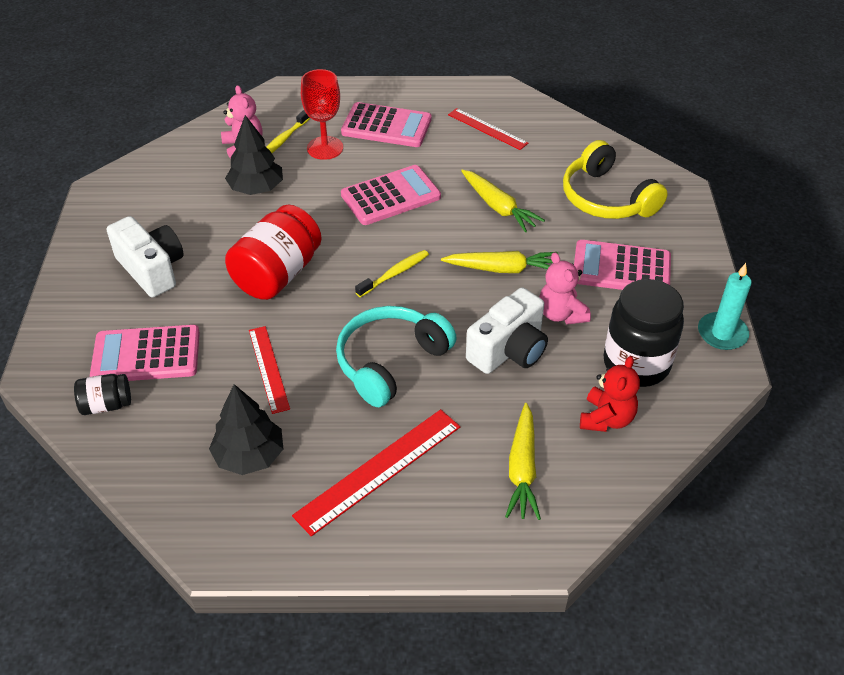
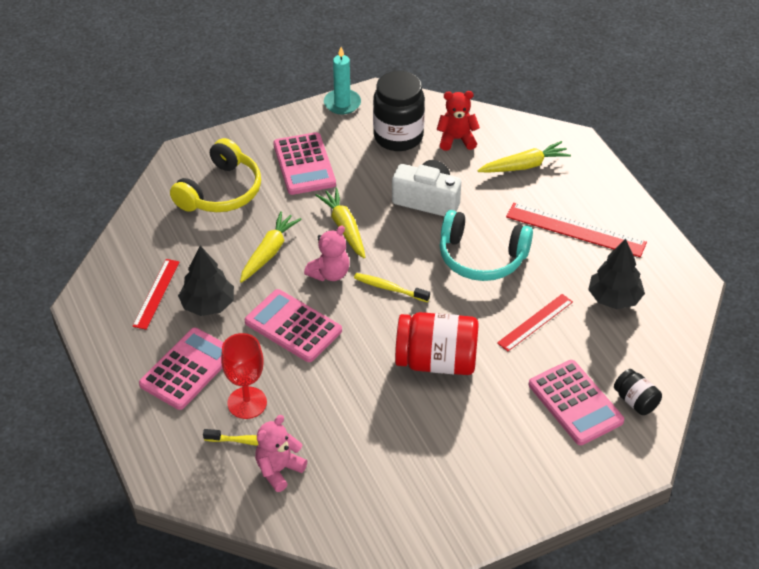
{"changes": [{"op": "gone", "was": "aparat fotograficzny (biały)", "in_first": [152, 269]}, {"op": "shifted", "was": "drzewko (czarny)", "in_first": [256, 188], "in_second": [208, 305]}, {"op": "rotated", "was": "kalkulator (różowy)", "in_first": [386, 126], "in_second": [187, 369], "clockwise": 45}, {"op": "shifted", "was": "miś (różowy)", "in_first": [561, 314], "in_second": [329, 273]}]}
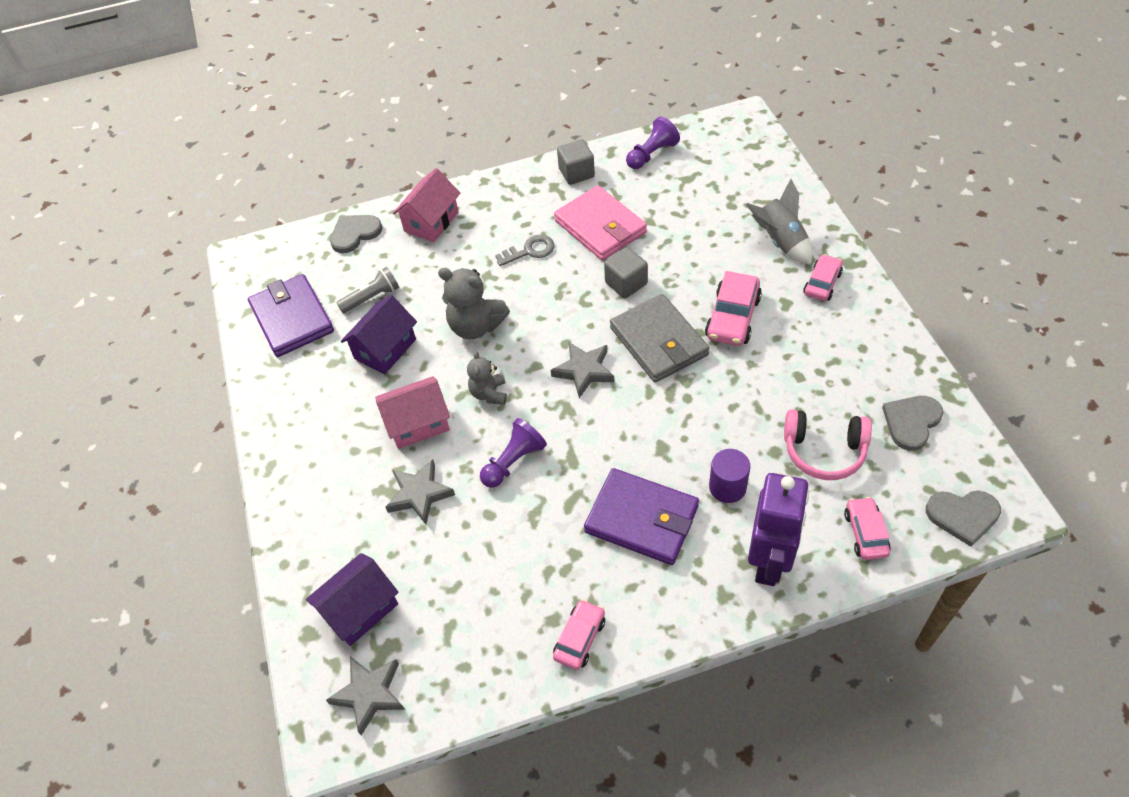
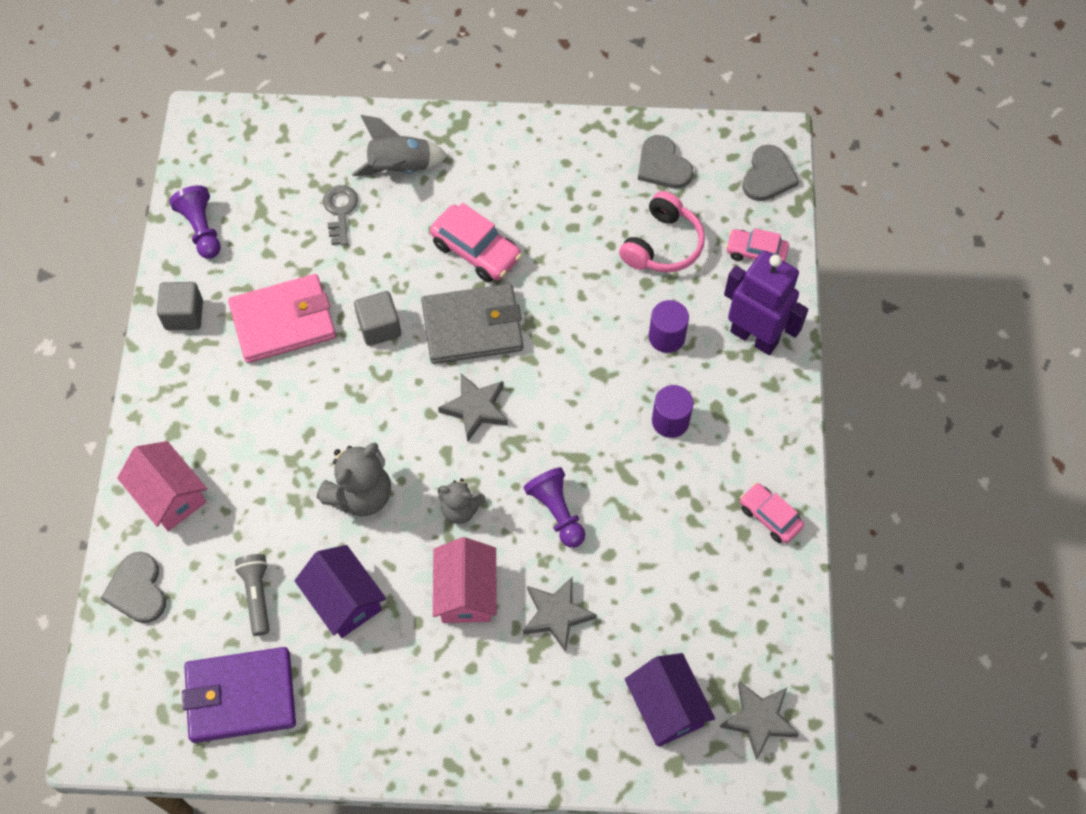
{"changes": [{"op": "shifted", "was": "klucz (szary)", "in_first": [530, 251], "in_second": [340, 211]}, {"op": "swapped", "was": "portfel (fioletowy)", "now": "walec (fioletowy)", "in_first": [641, 519], "in_second": [670, 421]}, {"op": "gone", "was": "samochód (różowy)", "in_first": [822, 283]}]}
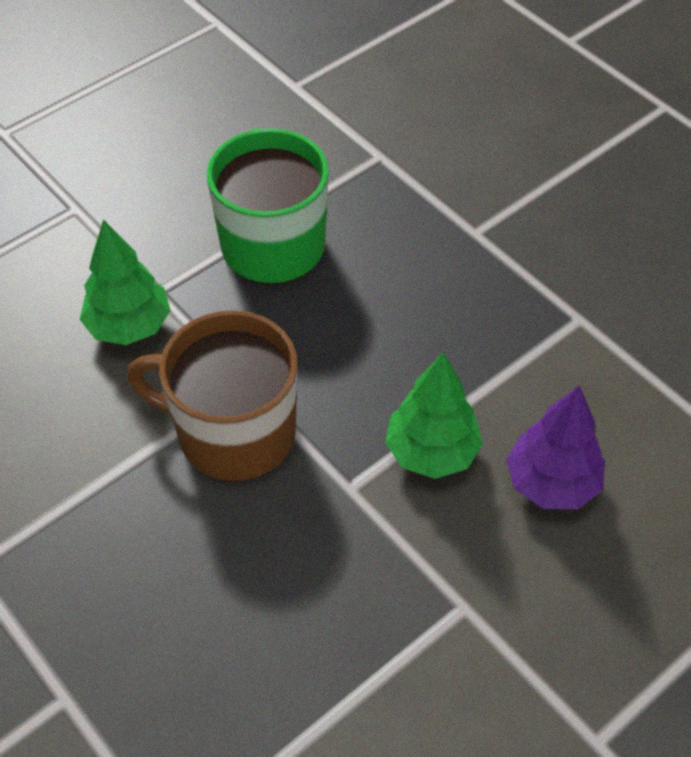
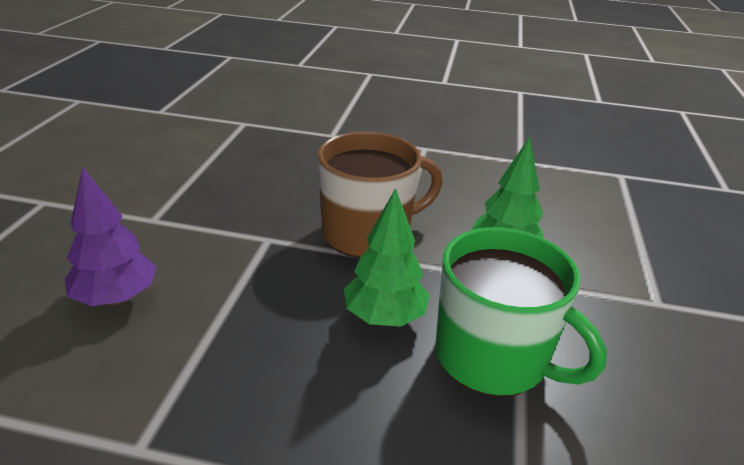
{"changes": [{"op": "shifted", "was": "drzewko (zielony)", "in_first": [432, 452], "in_second": [384, 317]}]}
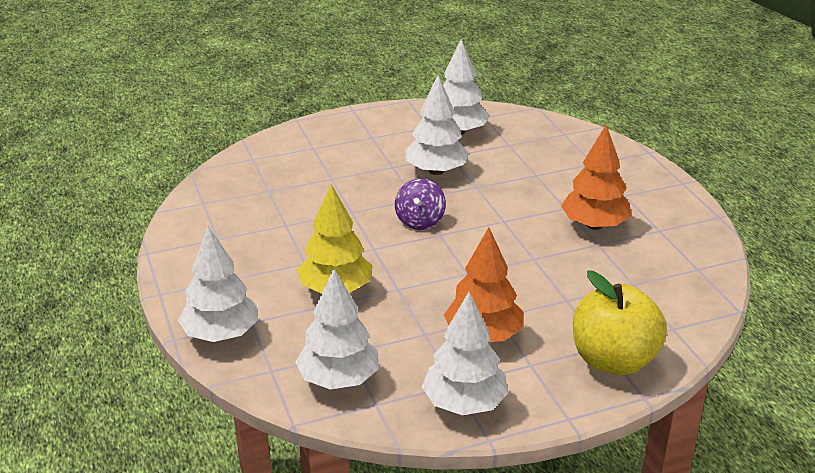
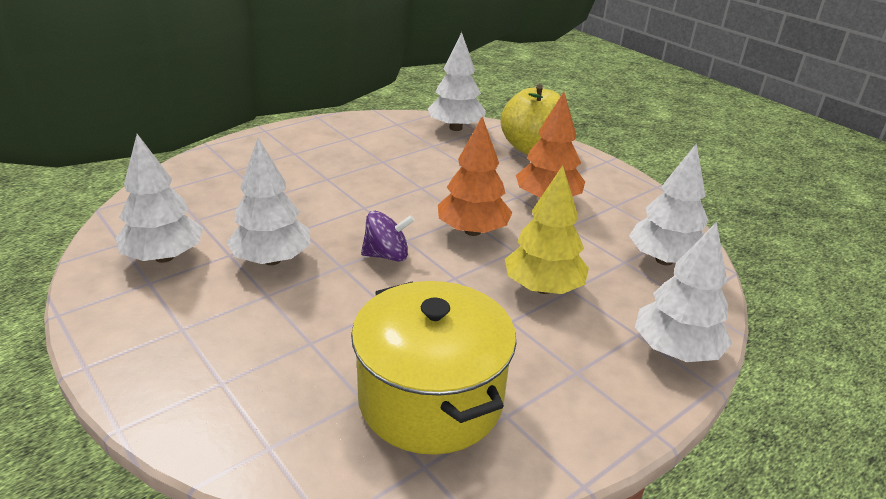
{"changes": [{"op": "shifted", "was": "drzewko (biały)", "in_first": [464, 404], "in_second": [455, 128]}, {"op": "shifted", "was": "drzewko (pomarańczowy)", "in_first": [594, 225], "in_second": [472, 231]}, {"op": "new", "now": "garnek (żółty)", "in_second": [430, 399]}]}
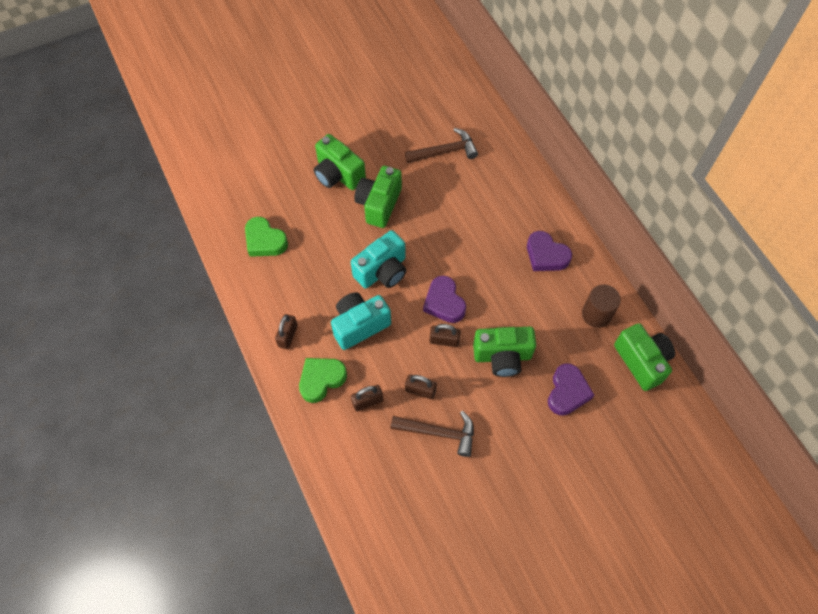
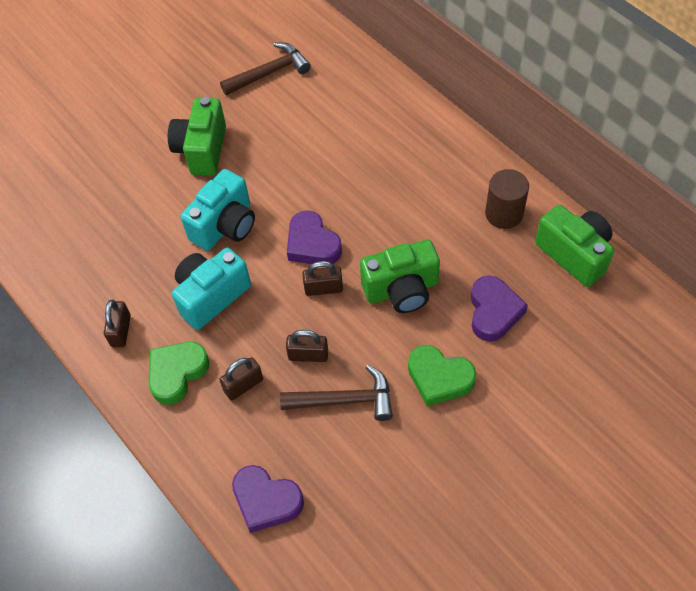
{"changes": [{"op": "shifted", "was": "serce (zielony)", "in_first": [265, 241], "in_second": [439, 378]}, {"op": "gone", "was": "aparat fotograficzny (zielony)", "in_first": [338, 174]}, {"op": "shifted", "was": "serce (fioletowy)", "in_first": [546, 255], "in_second": [266, 501]}]}
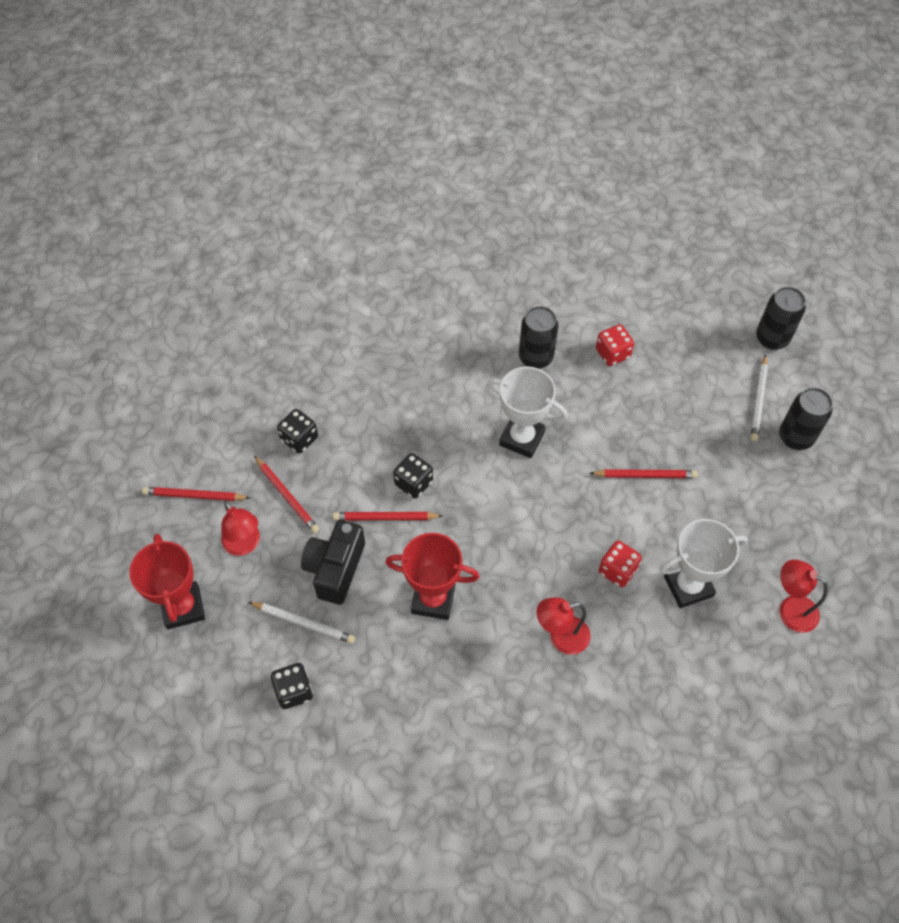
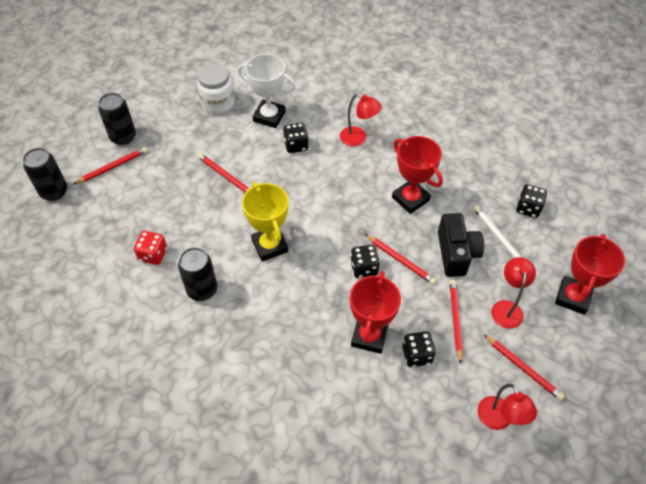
{"changes": [{"op": "rotated", "was": "aparat fotograficzny (czarny)", "in_first": [335, 568], "in_second": [456, 253], "clockwise": -60}, {"op": "repainted", "was": "puchar (biały)", "now": "puchar (żółty)", "in_first": [522, 438], "in_second": [269, 246]}, {"op": "repainted", "was": "kostka do gry (czerwony)", "now": "kostka do gry (czarny)", "in_first": [617, 570], "in_second": [296, 145]}, {"op": "repainted", "was": "ołówek (biały)", "now": "ołówek (czerwony)", "in_first": [758, 400], "in_second": [113, 167]}, {"op": "shifted", "was": "lampka (czerwony)", "in_first": [790, 609], "in_second": [498, 420]}, {"op": "new", "now": "słoik (biały)", "in_second": [218, 103]}, {"op": "new", "now": "puchar (czerwony)", "in_second": [369, 336]}]}
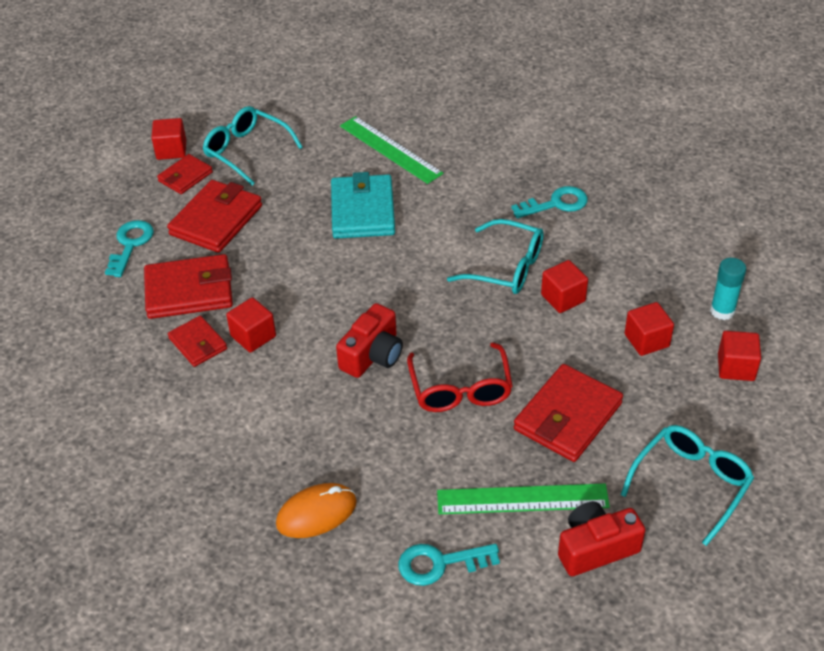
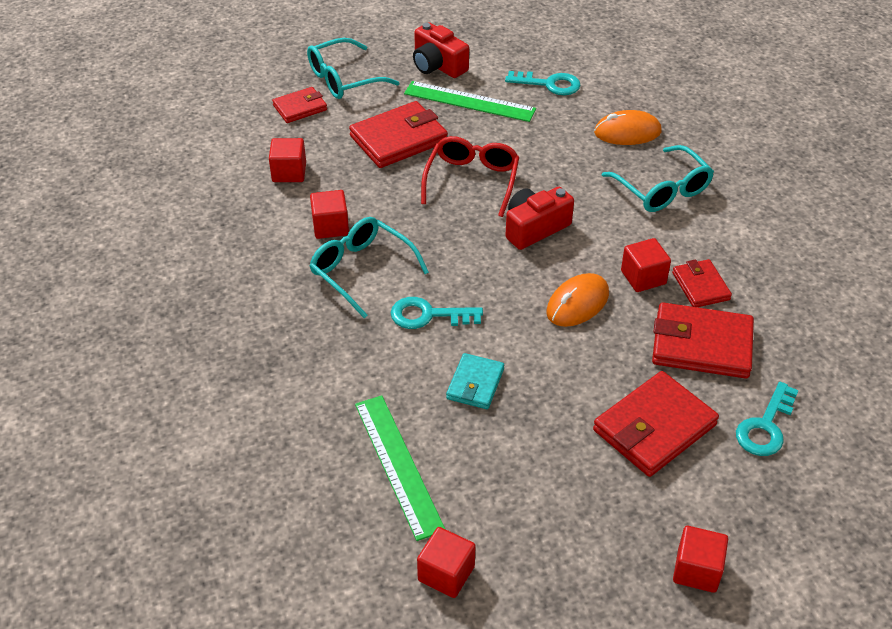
{"changes": [{"op": "shifted", "was": "portfel (czerwony)", "in_first": [185, 177], "in_second": [300, 108]}, {"op": "shifted", "was": "okulary (turkusowy)", "in_first": [246, 151], "in_second": [662, 190]}, {"op": "scaled", "was": "portfel (turkusowy)", "in_first": [362, 211], "in_second": [475, 384], "ratio": 0.58}, {"op": "shifted", "was": "klucz (turkusowy)", "in_first": [555, 204], "in_second": [428, 315]}, {"op": "rotated", "was": "aparat fotograficzny (czerwony)", "in_first": [596, 548], "in_second": [438, 65], "clockwise": 45}, {"op": "gone", "was": "klej w sztyfcie (turkusowy)", "in_first": [722, 311]}, {"op": "shifted", "was": "sześcian (czerwony)", "in_first": [736, 367], "in_second": [446, 573]}, {"op": "new", "now": "myszka (pomarańczowy)", "in_second": [577, 303]}]}
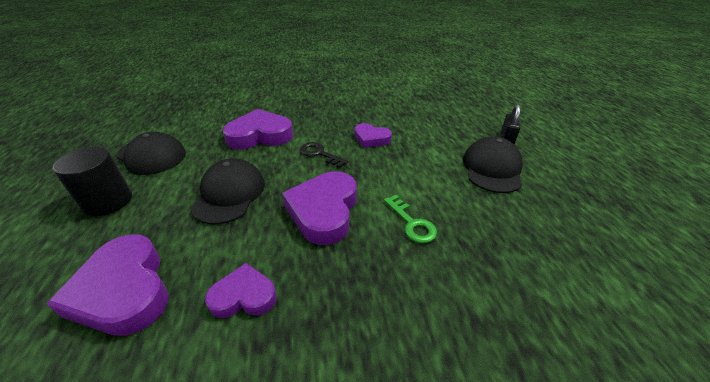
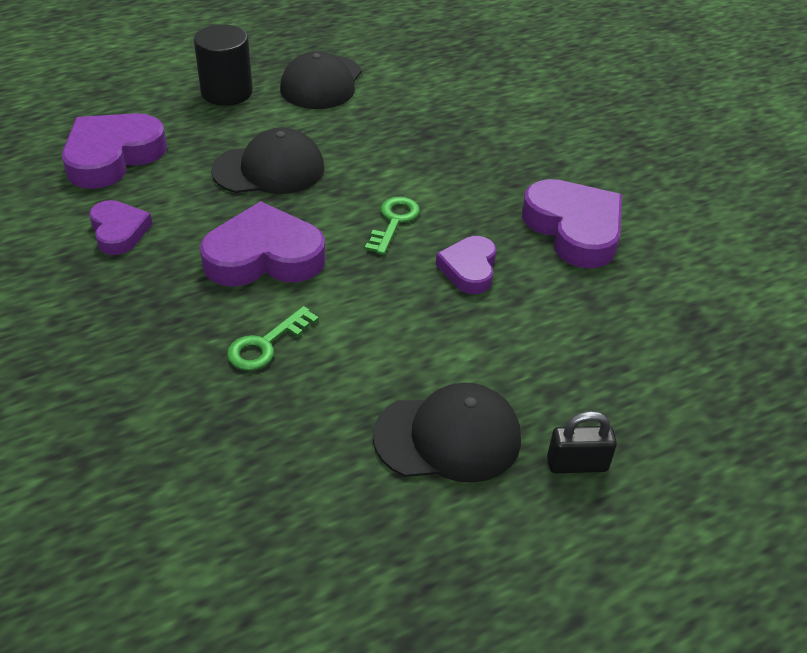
{"changes": [{"op": "shifted", "was": "serce (fioletowy)", "in_first": [260, 135], "in_second": [574, 229]}, {"op": "repainted", "was": "klucz (czarny)", "now": "klucz (zielony)", "in_first": [319, 154], "in_second": [394, 222]}]}
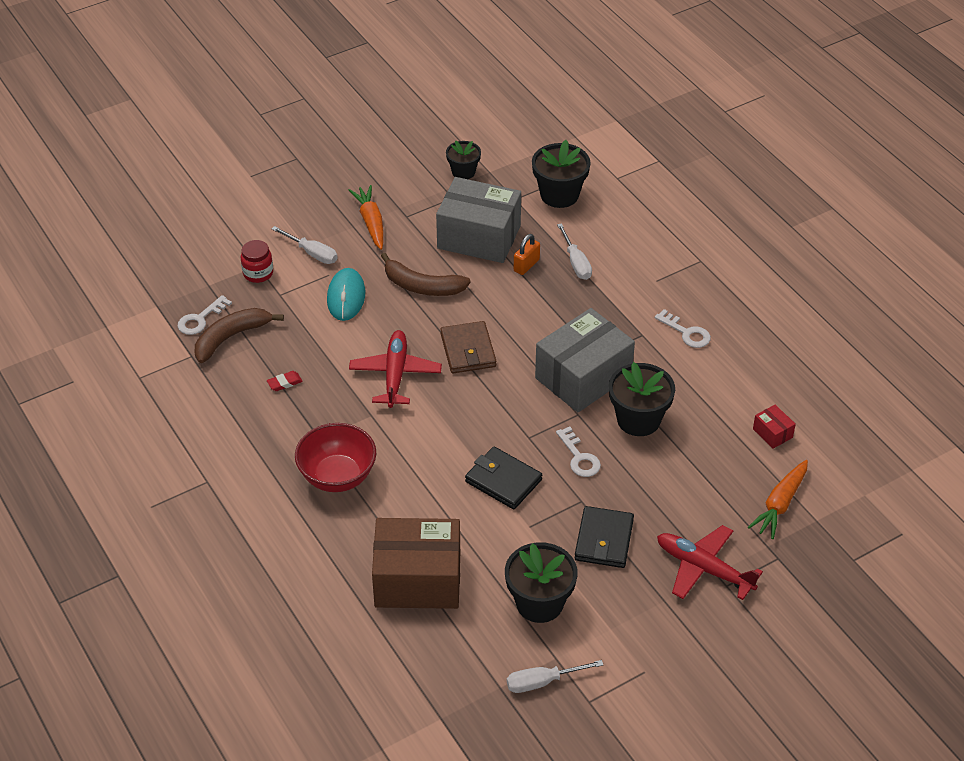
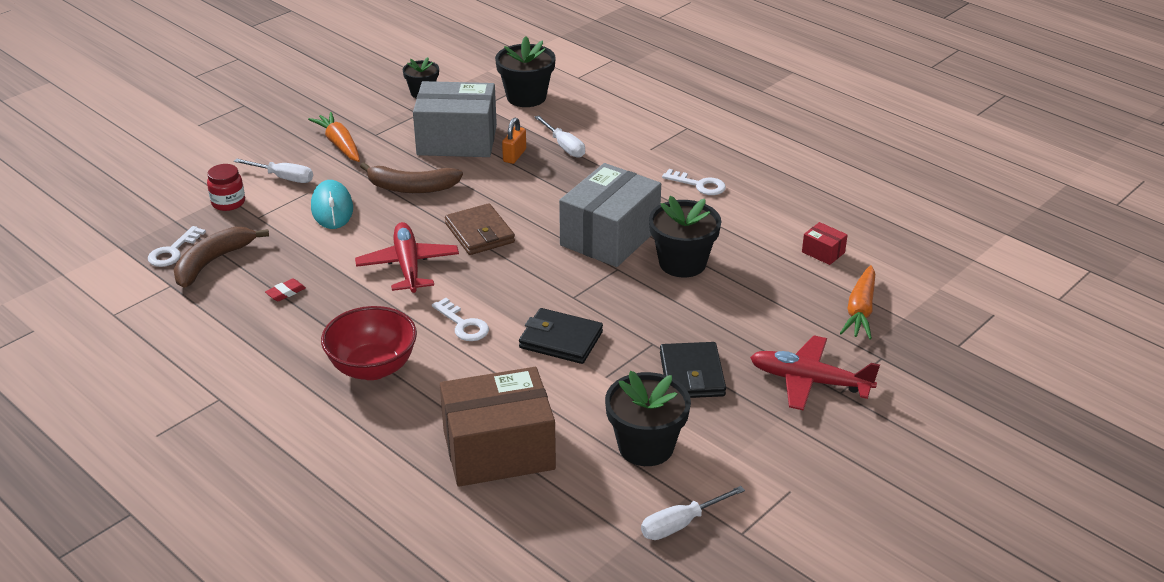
{"changes": [{"op": "shifted", "was": "klucz (biały)", "in_first": [579, 457], "in_second": [463, 324]}]}
